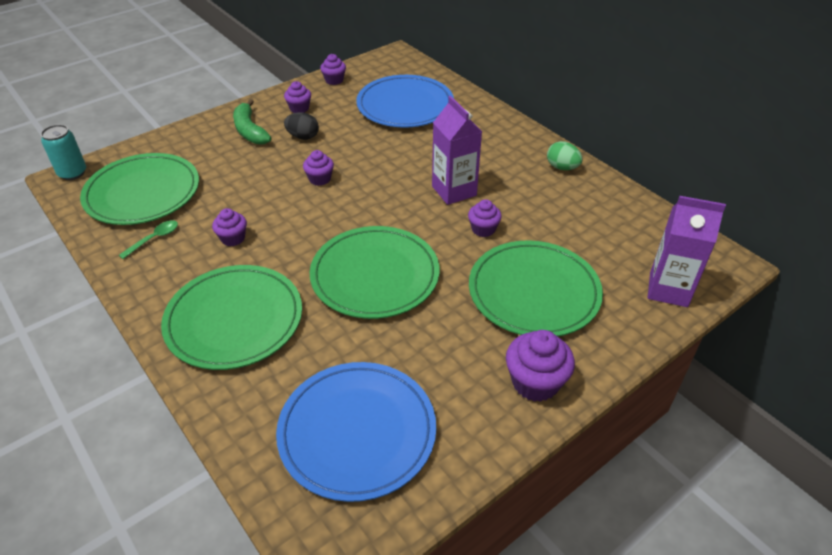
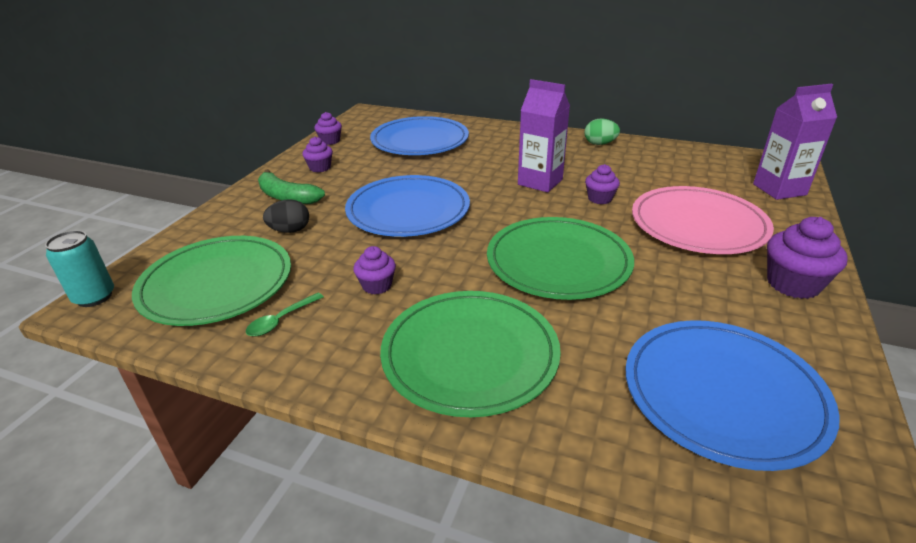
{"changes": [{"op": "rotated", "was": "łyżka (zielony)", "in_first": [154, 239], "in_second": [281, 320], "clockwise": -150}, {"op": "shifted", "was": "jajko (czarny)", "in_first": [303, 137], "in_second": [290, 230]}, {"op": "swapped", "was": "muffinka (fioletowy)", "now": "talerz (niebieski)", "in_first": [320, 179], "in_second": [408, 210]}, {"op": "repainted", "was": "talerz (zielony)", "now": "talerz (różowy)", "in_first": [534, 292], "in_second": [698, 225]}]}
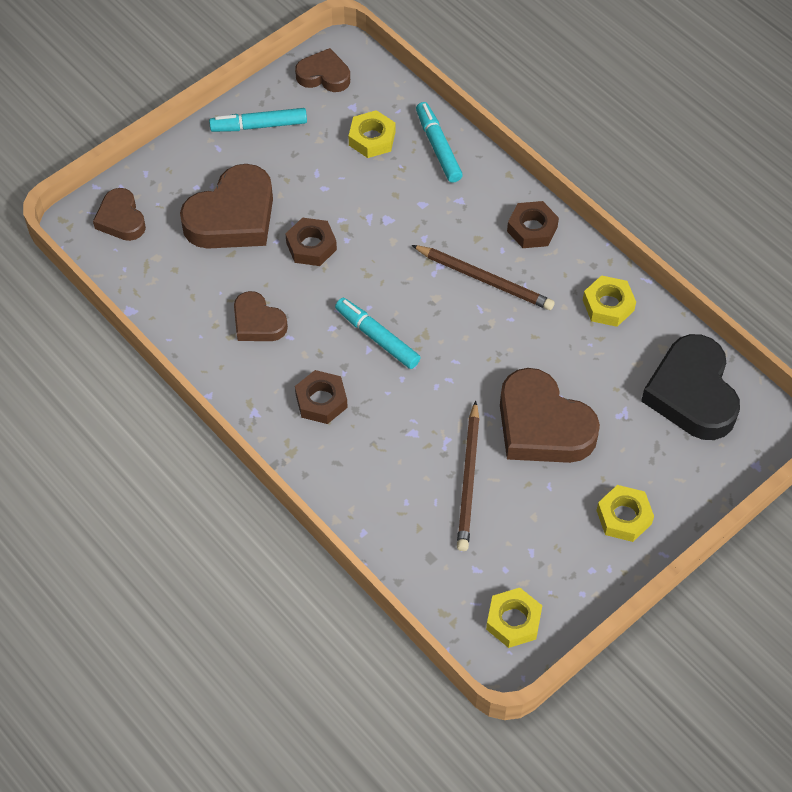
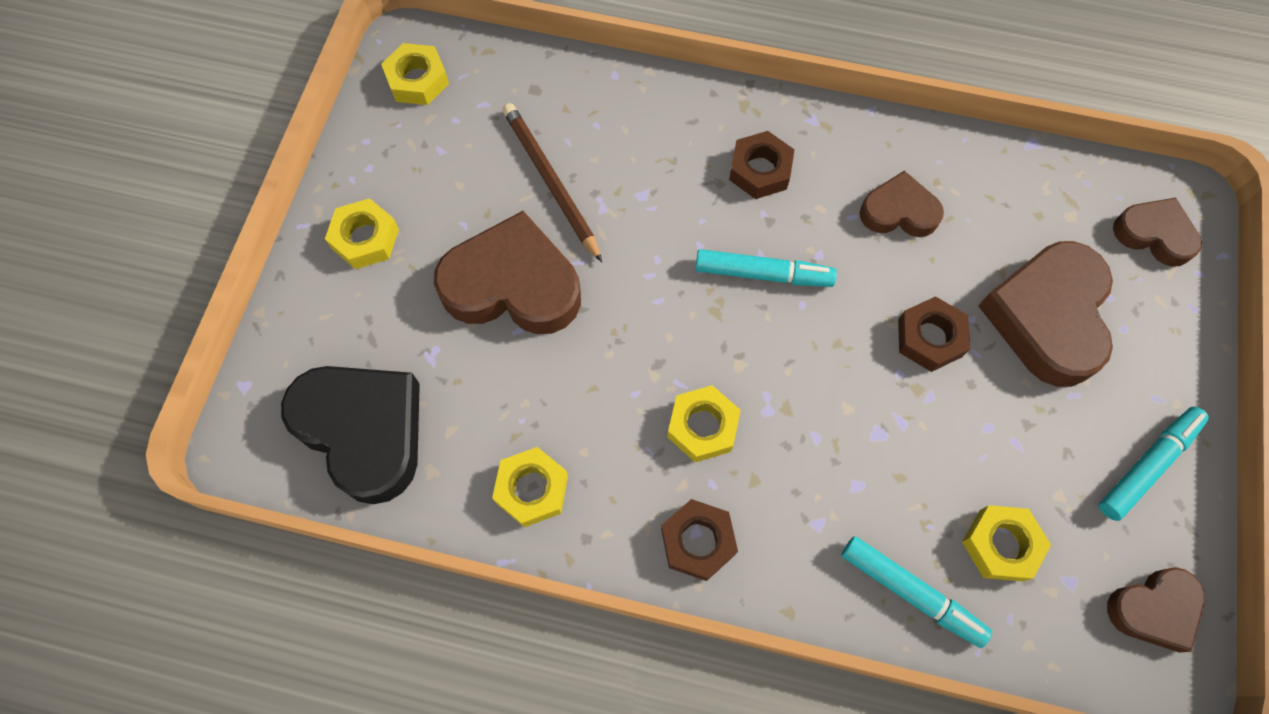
{"changes": [{"op": "swapped", "was": "ołówek (brązowy)", "now": "nakrętka (żółty)", "in_first": [484, 279], "in_second": [702, 427]}]}
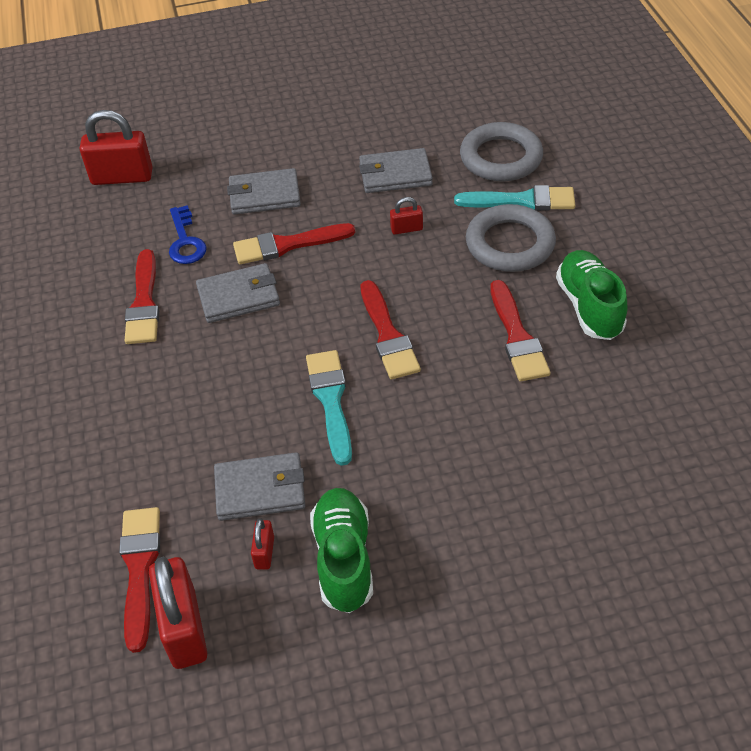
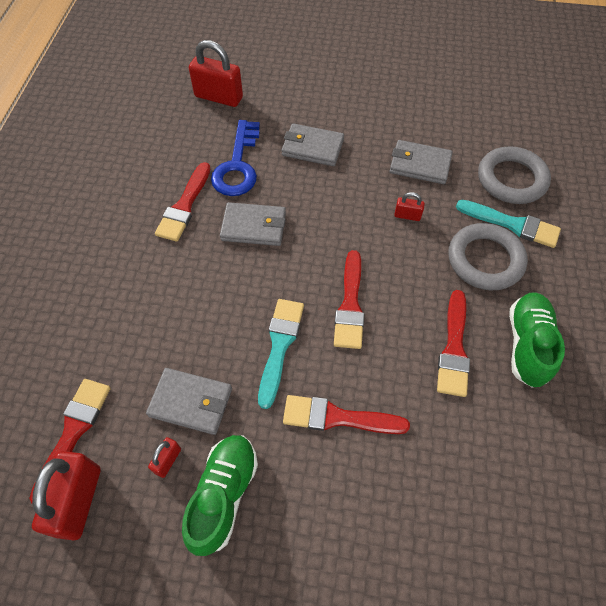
{"changes": [{"op": "scaled", "was": "klucz (niebieski)", "in_first": [185, 241], "in_second": [238, 165], "ratio": 1.51}, {"op": "shifted", "was": "pędzel (czerwony)", "in_first": [287, 245], "in_second": [337, 417]}]}
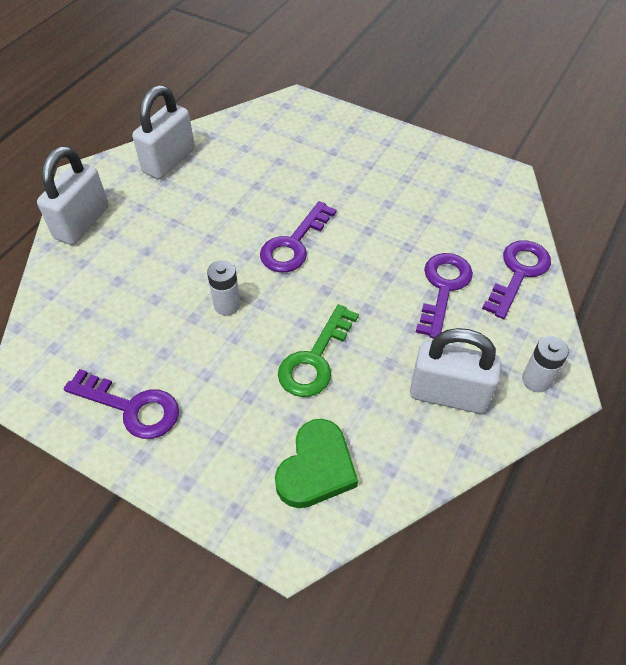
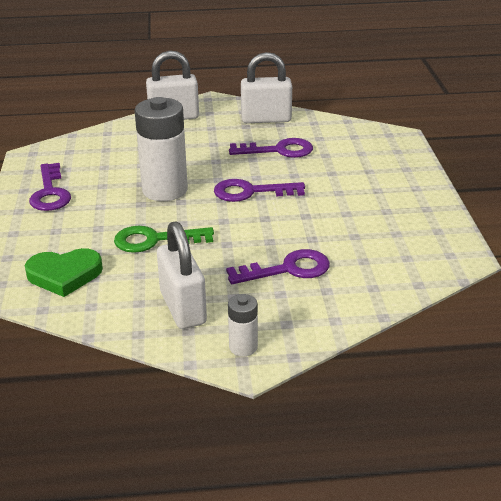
{"changes": [{"op": "scaled", "was": "bateria (biały)", "in_first": [227, 305], "in_second": [165, 190], "ratio": 2.07}, {"op": "shifted", "was": "klucz (fioletowy)", "in_first": [518, 273], "in_second": [278, 150]}]}
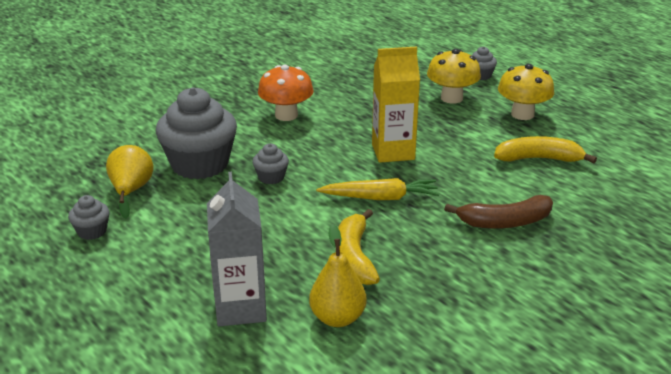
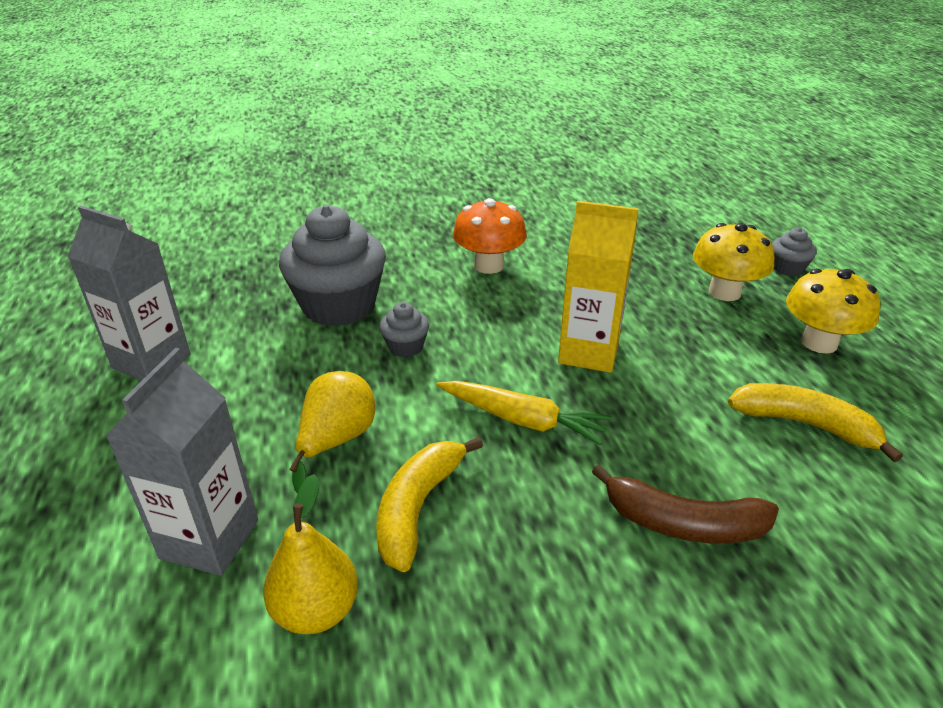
{"changes": [{"op": "swapped", "was": "muffinka (szary)", "now": "karton mleka (szary)", "in_first": [92, 231], "in_second": [151, 361]}, {"op": "shifted", "was": "gruszka (żółty)", "in_first": [131, 191], "in_second": [336, 441]}]}
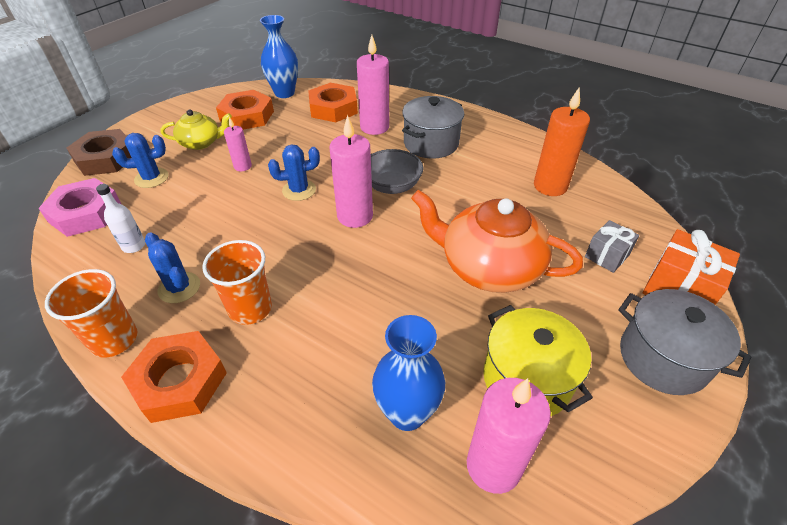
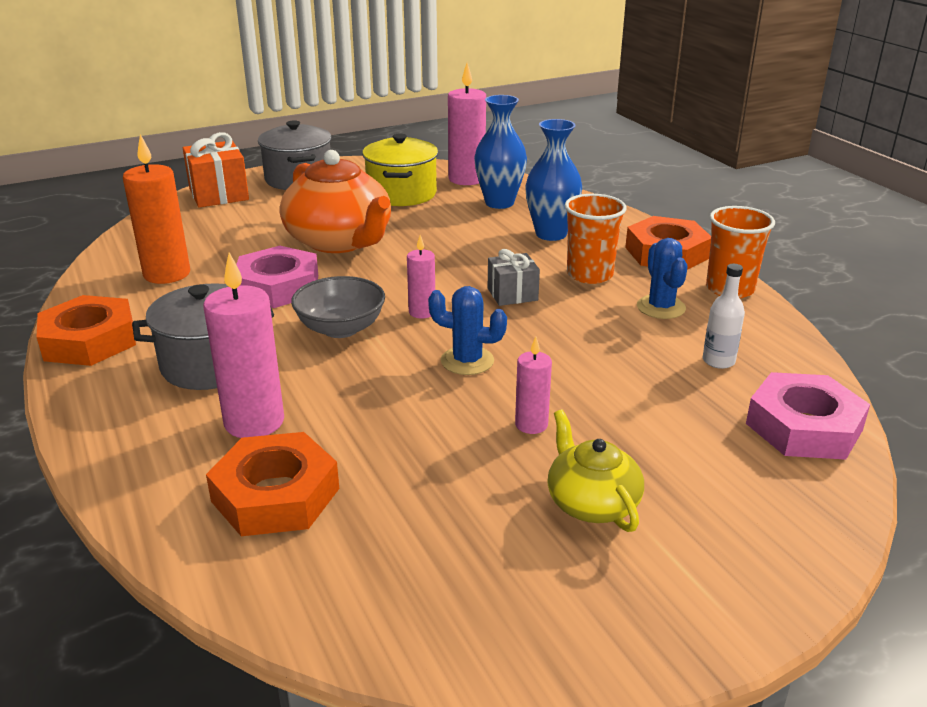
{"changes": [{"op": "gone", "was": "nakrętka (brązowy)", "in_first": [106, 158]}, {"op": "gone", "was": "kaktus (niebieski)", "in_first": [151, 178]}, {"op": "rotated", "was": "imbryk (żółty)", "in_first": [201, 143], "in_second": [591, 503], "clockwise": 45}, {"op": "shifted", "was": "nakrętka (pomarańczowy)", "in_first": [247, 116], "in_second": [89, 340]}, {"op": "shifted", "was": "wazon (niebieski)", "in_first": [284, 93], "in_second": [551, 234]}, {"op": "scaled", "was": "świeca (różowy)", "in_first": [355, 216], "in_second": [422, 312], "ratio": 0.55}, {"op": "shifted", "was": "prezent (szary)", "in_first": [606, 256], "in_second": [512, 294]}, {"op": "new", "now": "nakrętka (różowy)", "in_second": [278, 286]}]}
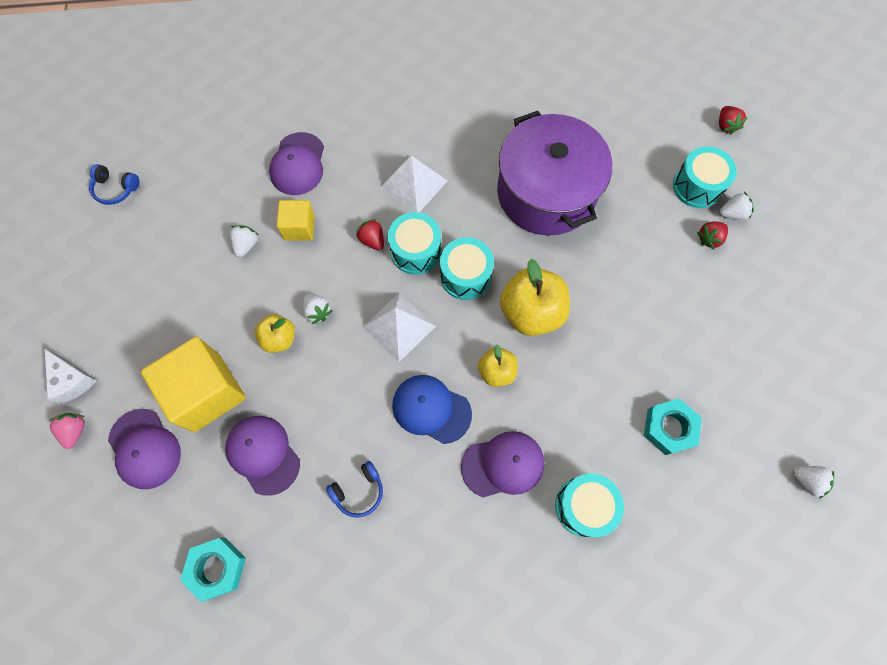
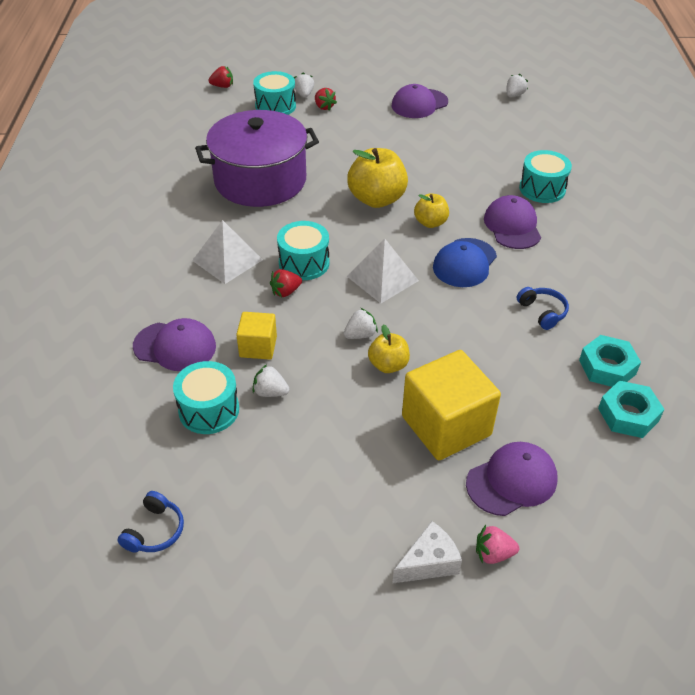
{"changes": [{"op": "shifted", "was": "czapka (fioletowy)", "in_first": [263, 454], "in_second": [419, 104]}, {"op": "shifted", "was": "bęben (turkusowy)", "in_first": [465, 276], "in_second": [209, 410]}, {"op": "shifted", "was": "nakrętka (turkusowy)", "in_first": [669, 428], "in_second": [607, 367]}]}
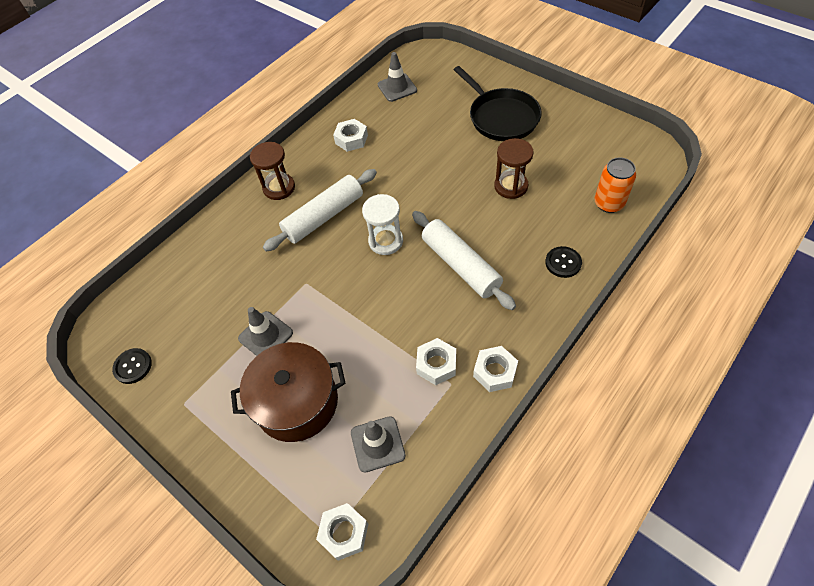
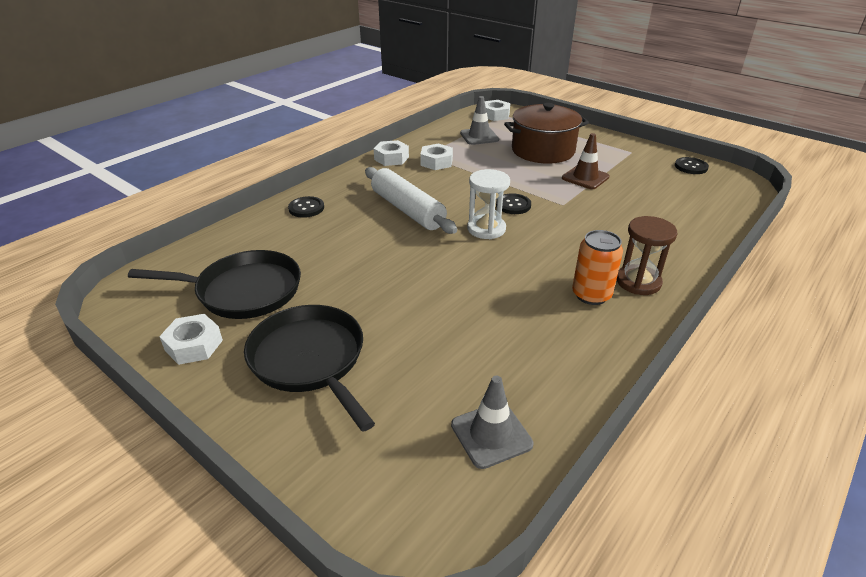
{"changes": [{"op": "repainted", "was": "pachołek (szary)", "now": "pachołek (brązowy)", "in_first": [265, 335], "in_second": [585, 177]}, {"op": "gone", "was": "wałek do ciasta (biały)", "in_first": [324, 216]}, {"op": "shifted", "was": "nakrętka (biały)", "in_first": [351, 139], "in_second": [194, 345]}, {"op": "gone", "was": "klepsydra (brązowy)", "in_first": [511, 186]}, {"op": "shifted", "was": "puszka (pomarańczowy)", "in_first": [609, 203], "in_second": [591, 295]}, {"op": "new", "now": "patelnia (czarny)", "in_second": [244, 291]}, {"op": "new", "now": "guzik (czarny)", "in_second": [513, 205]}]}
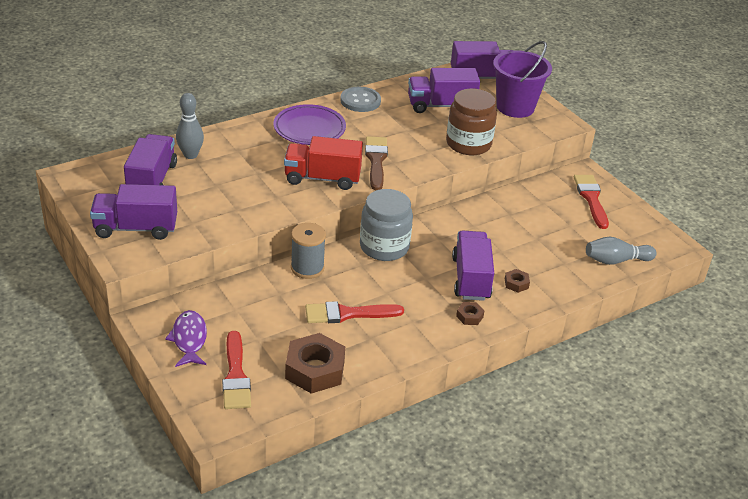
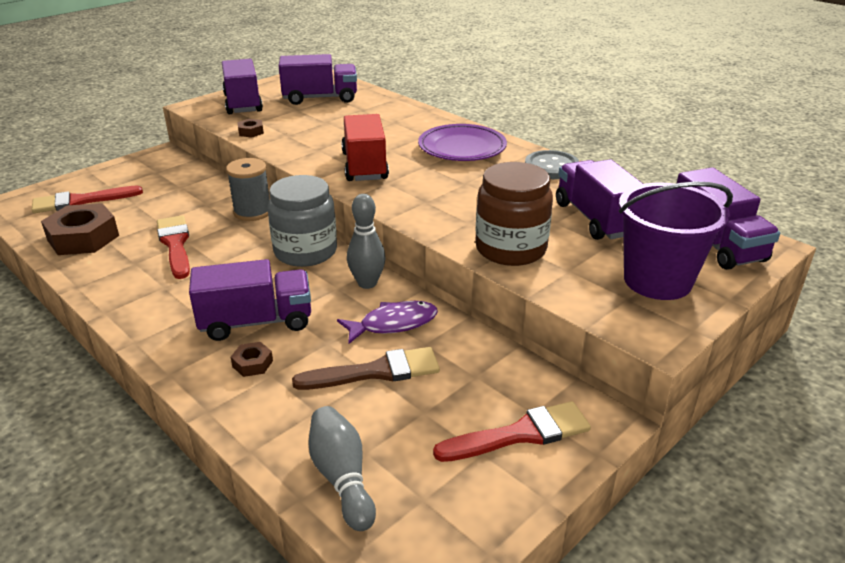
{"changes": [{"op": "shifted", "was": "ryba (fioletowy)", "in_first": [189, 339], "in_second": [393, 324]}, {"op": "shifted", "was": "kręgiel (szary)", "in_first": [190, 155], "in_second": [367, 283]}, {"op": "shifted", "was": "pędzel (brązowy)", "in_first": [376, 161], "in_second": [376, 372]}, {"op": "shifted", "was": "nakrętka (brązowy)", "in_first": [469, 316], "in_second": [251, 132]}]}
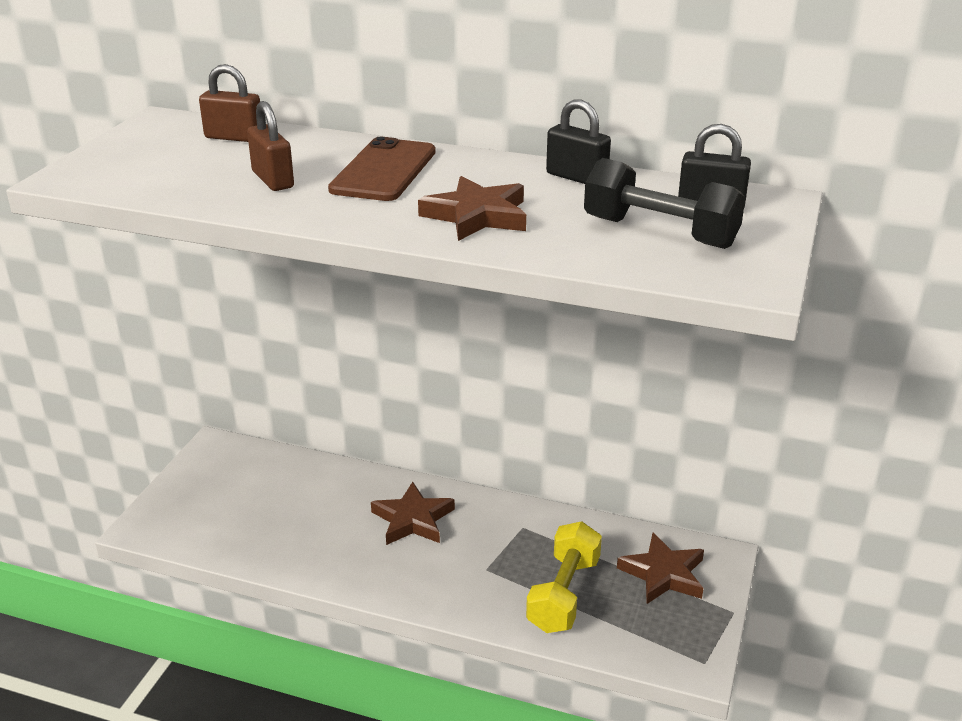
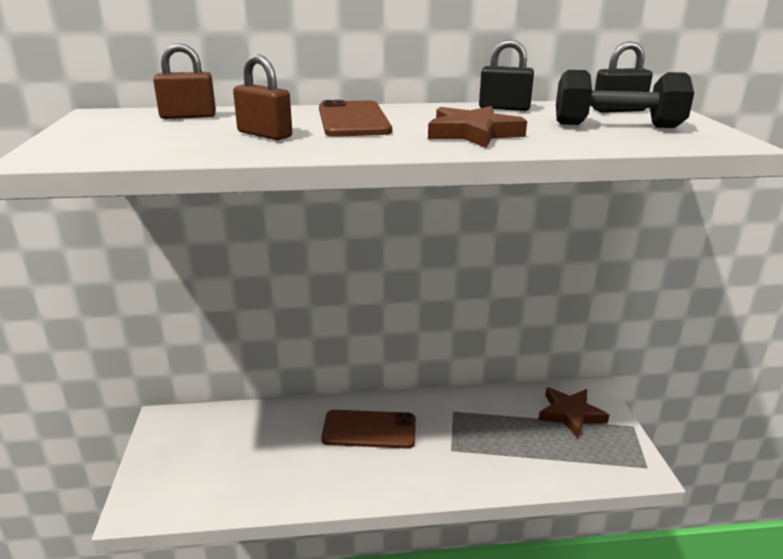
{"changes": [{"op": "swapped", "was": "gwiazda (brązowy)", "now": "telefon (brązowy)", "in_first": [412, 519], "in_second": [369, 430]}, {"op": "gone", "was": "hantel (żółty)", "in_first": [563, 594]}]}
